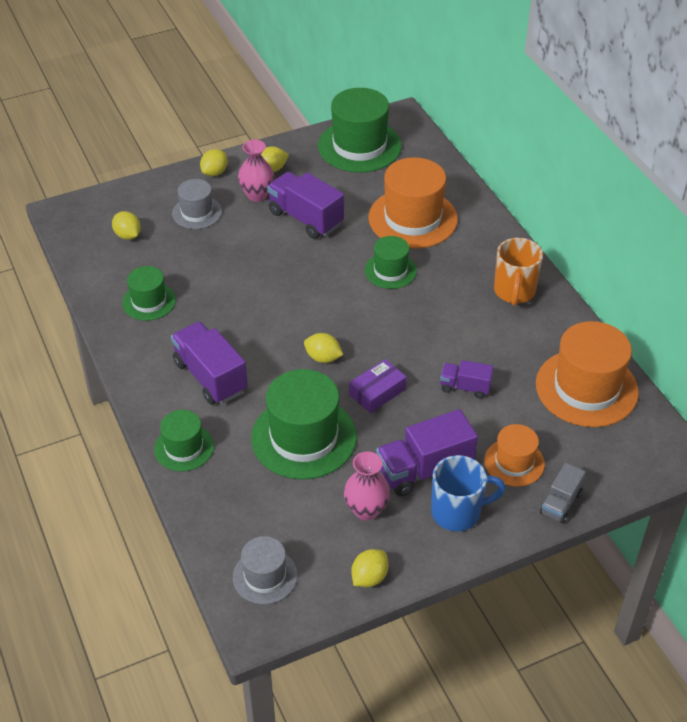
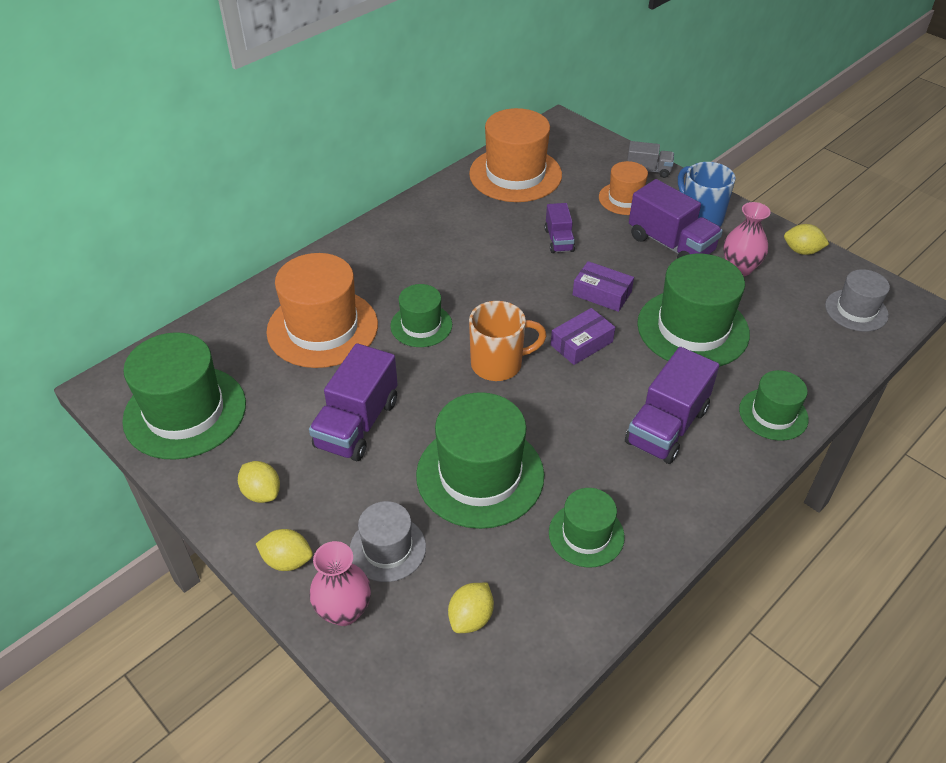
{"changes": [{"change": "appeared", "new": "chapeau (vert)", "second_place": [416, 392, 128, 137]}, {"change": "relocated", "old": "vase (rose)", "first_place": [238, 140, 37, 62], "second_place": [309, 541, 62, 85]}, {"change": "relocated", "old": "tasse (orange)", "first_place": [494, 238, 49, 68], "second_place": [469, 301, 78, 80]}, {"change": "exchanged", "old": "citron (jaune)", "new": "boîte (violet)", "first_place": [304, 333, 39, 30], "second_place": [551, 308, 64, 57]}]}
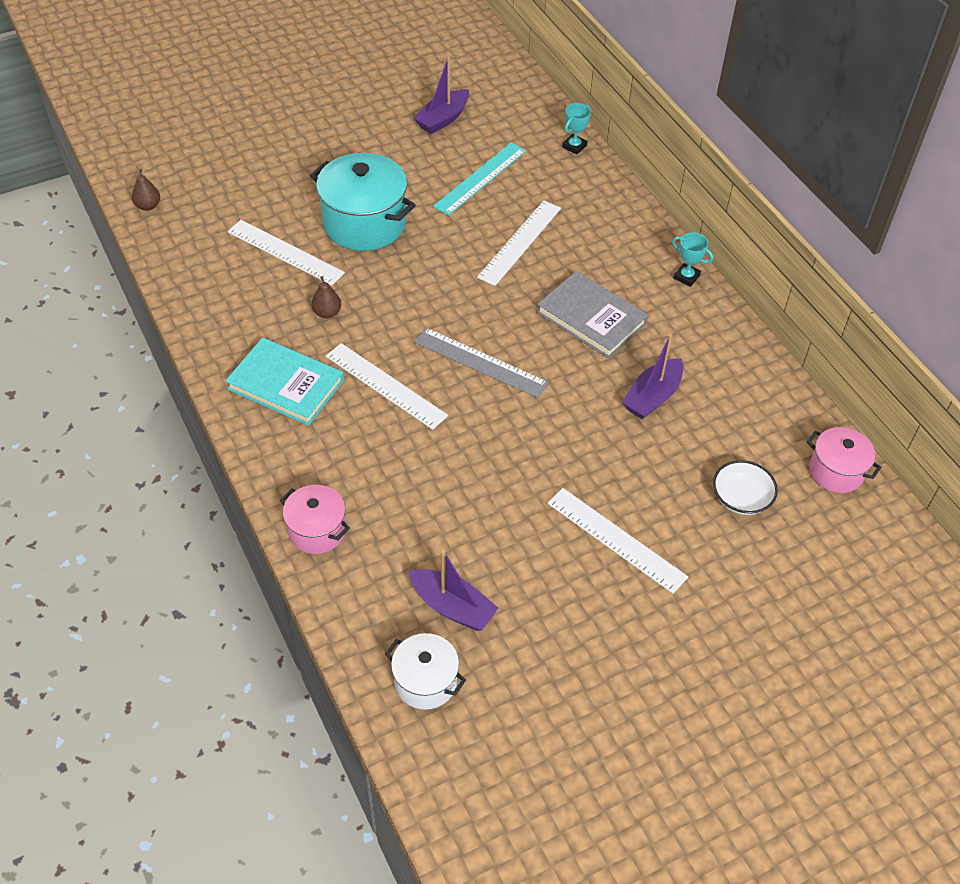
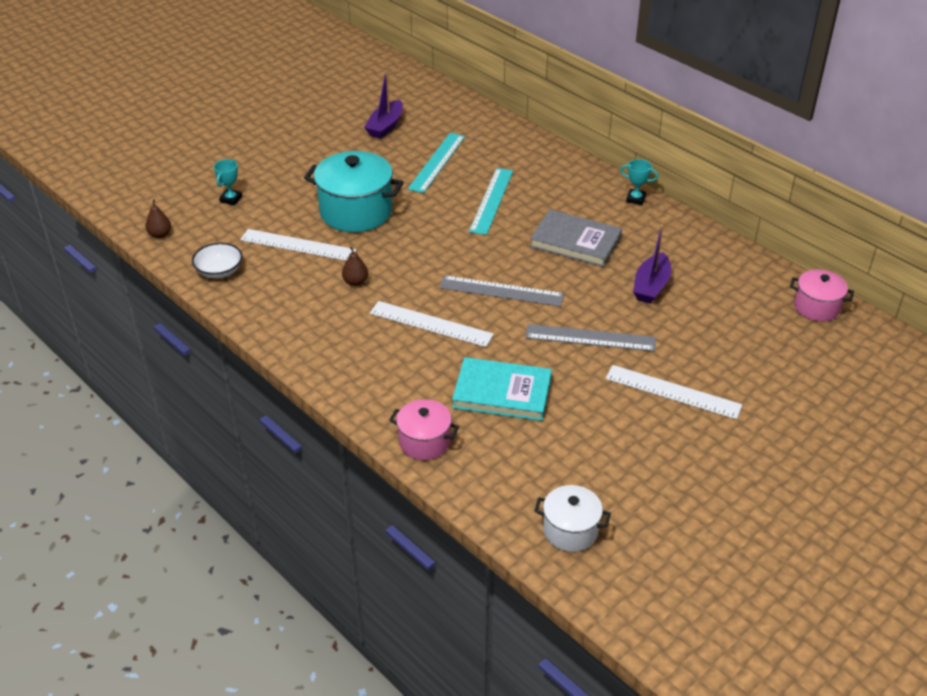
{"changes": [{"change": "missing", "old": "bateau (violet)", "first_place": [408, 550, 90, 81]}, {"change": "appeared", "new": "règle (gris)", "second_place": [525, 324, 131, 27]}, {"change": "relocated", "old": "livre (turquoise)", "first_place": [225, 337, 119, 89], "second_place": [452, 357, 100, 64]}, {"change": "relocated", "old": "trophée (turquoise)", "first_place": [562, 103, 29, 52], "second_place": [214, 159, 28, 46]}, {"change": "relocated", "old": "bol (blanc)", "first_place": [713, 460, 65, 55], "second_place": [192, 243, 51, 35]}, {"change": "colour", "old": "règle (blanc)", "new": "règle (turquoise)", "first_place": [477, 200, 84, 86], "second_place": [469, 168, 44, 67]}]}
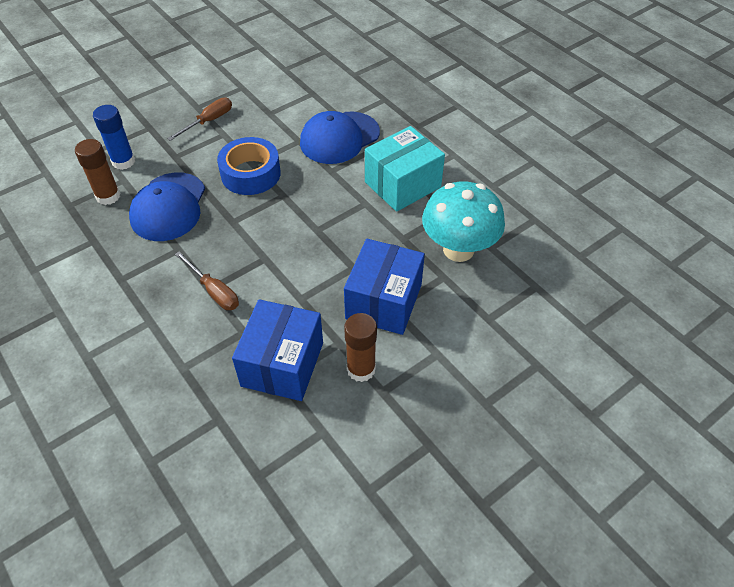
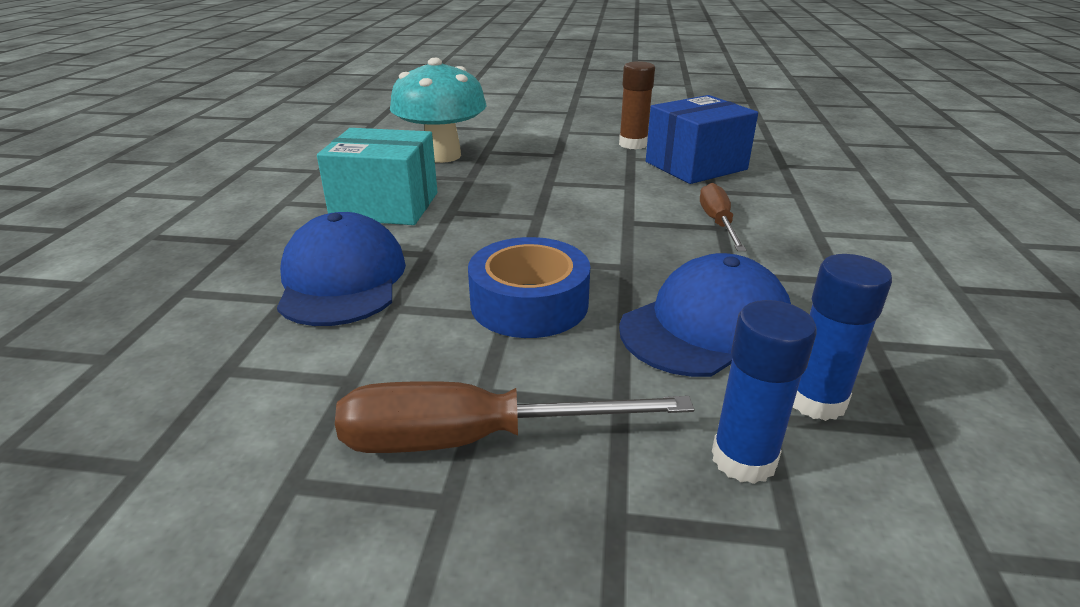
{"changes": [{"change": "missing", "old": "boîte (bleu)", "first_place": [344, 239, 81, 96]}, {"change": "colour", "old": "bâton de colle (marron)", "new": "bâton de colle (bleu)", "first_place": [75, 139, 46, 66], "second_place": [793, 254, 99, 167]}, {"change": "spun", "old": "casquette (bleu)", "first_place": [300, 111, 80, 53], "second_place": [277, 212, 129, 114], "degrees": -105}, {"change": "size", "old": "tournevis (marron)", "first_place": [167, 97, 65, 44], "second_place": [335, 381, 359, 72], "factor": 1.58}]}
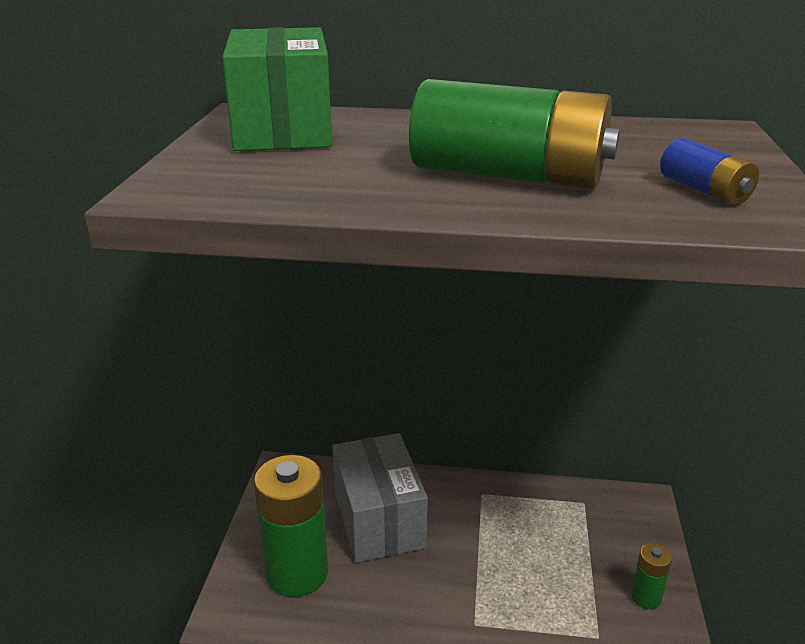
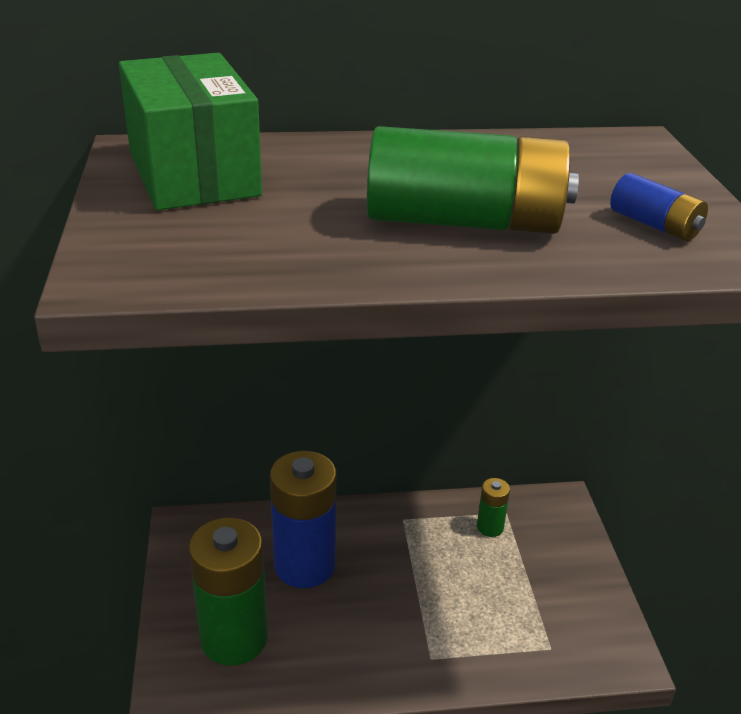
{"changes": [{"change": "relocated", "old": "pile (vert)", "first_place": [631, 543, 41, 66], "second_place": [477, 478, 33, 59]}, {"change": "exchanged", "old": "boîte (gris)", "new": "pile (bleu)", "first_place": [332, 433, 96, 130], "second_place": [270, 451, 66, 137]}]}
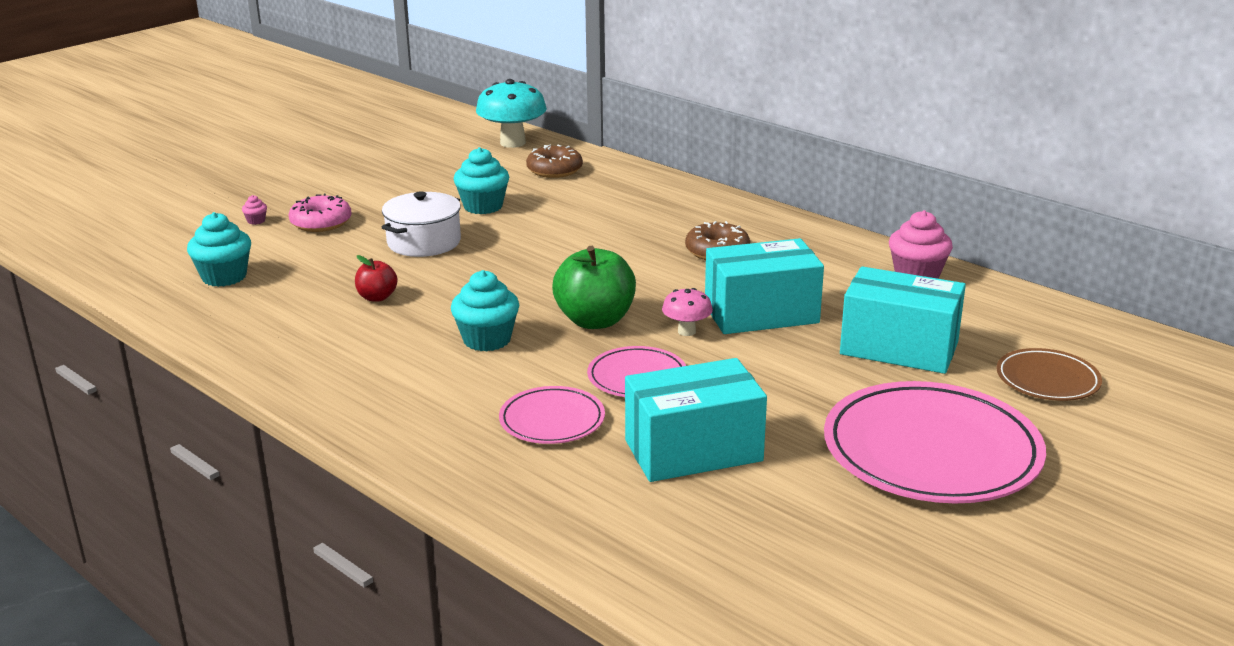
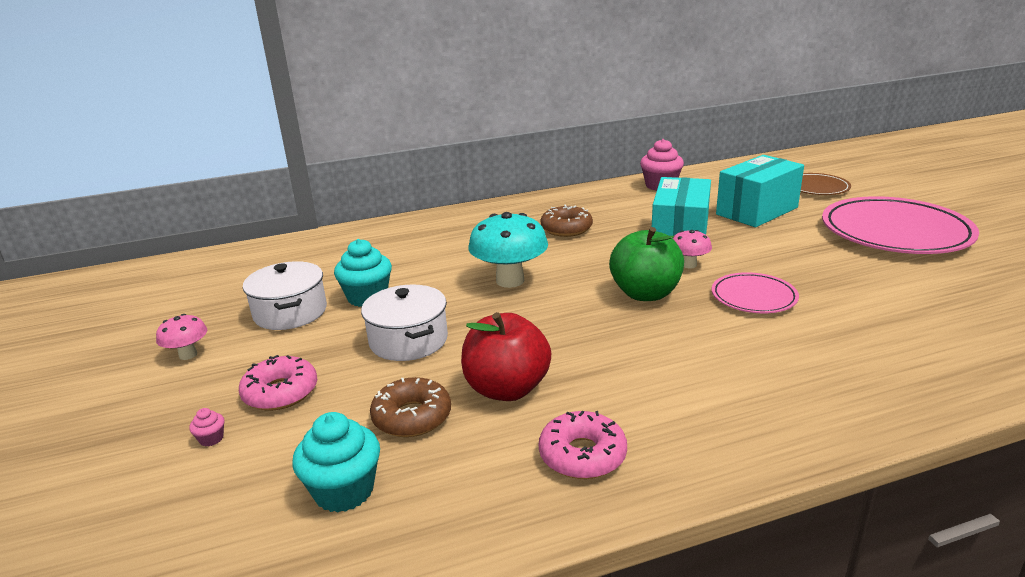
{"changes": [{"change": "missing", "old": "muffin (turquoise)", "first_place": [451, 270, 68, 81]}, {"change": "missing", "old": "assiette (rose)", "first_place": [499, 386, 106, 58]}, {"change": "missing", "old": "boîte (turquoise)", "first_place": [625, 358, 142, 124]}, {"change": "appeared", "new": "champignon (rose)", "second_place": [156, 314, 51, 46]}, {"change": "appeared", "new": "marmite (blanc)", "second_place": [243, 261, 84, 69]}, {"change": "appeared", "new": "beignet (rose)", "second_place": [539, 411, 88, 68]}, {"change": "relocated", "old": "champignon (turquoise)", "first_place": [476, 79, 71, 69], "second_place": [468, 212, 80, 76]}, {"change": "relocated", "old": "beignet (marron)", "first_place": [526, 145, 57, 33], "second_place": [370, 377, 81, 60]}, {"change": "size", "old": "pomme (rouge)", "first_place": [355, 255, 43, 47], "second_place": [461, 312, 90, 89], "factor": 1.89}]}
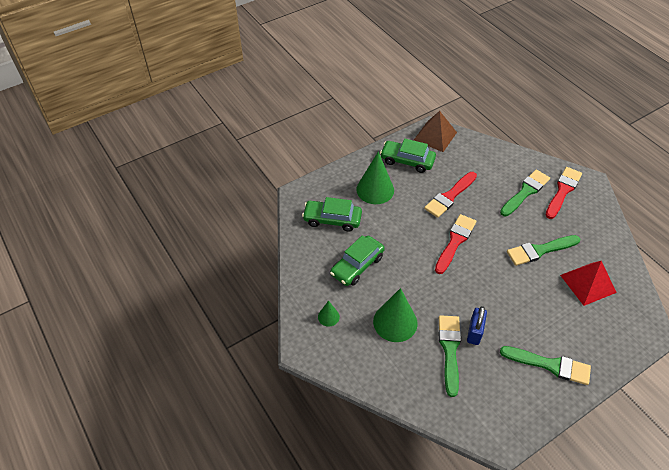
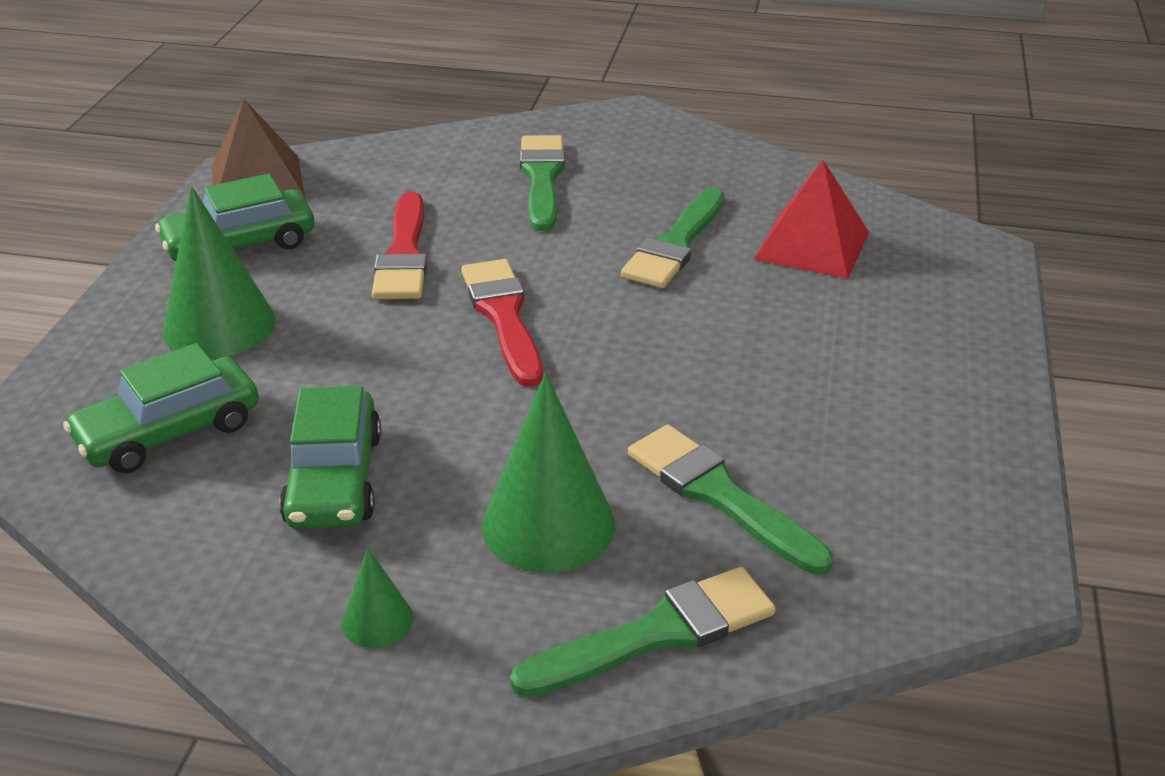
{"changes": [{"change": "missing", "old": "cadenas (bleu)", "first_place": [467, 306, 20, 39]}, {"change": "missing", "old": "pinceau (rouge)", "first_place": [545, 167, 37, 52]}, {"change": "relocated", "old": "pinceau (vert)", "first_place": [500, 346, 91, 39], "second_place": [510, 567, 266, 130]}]}
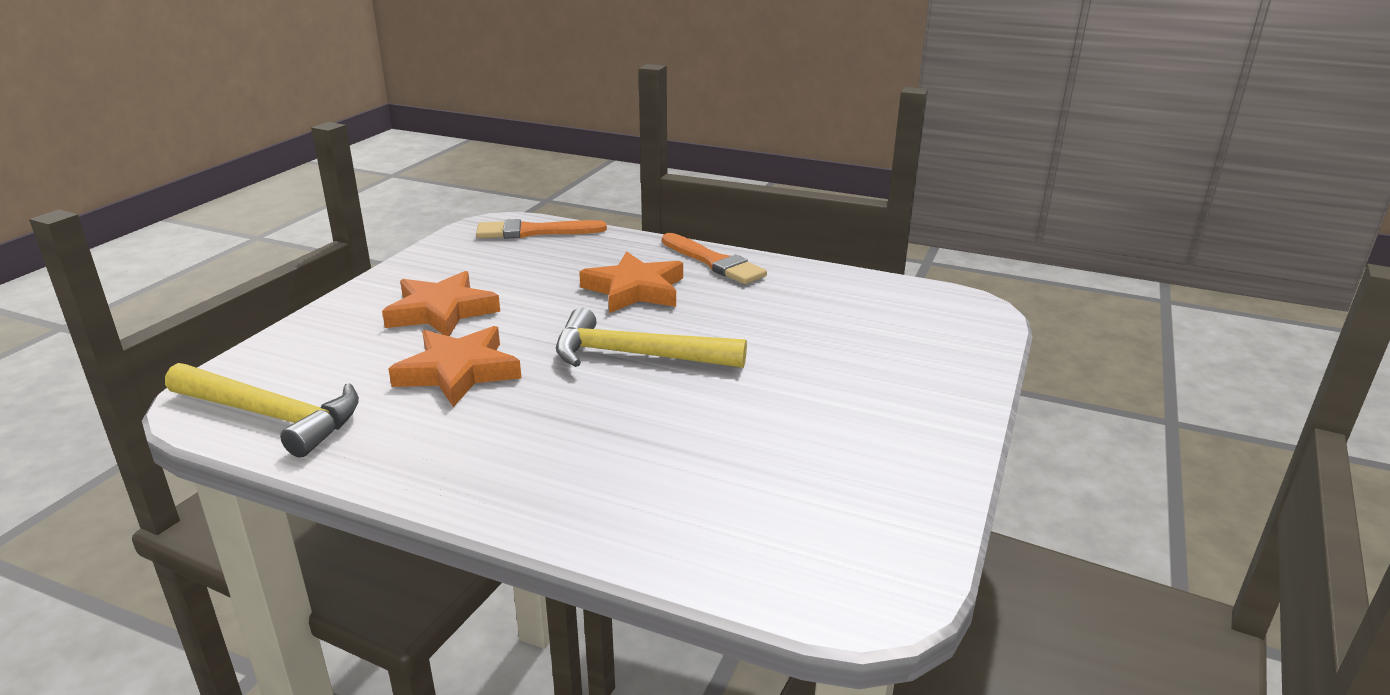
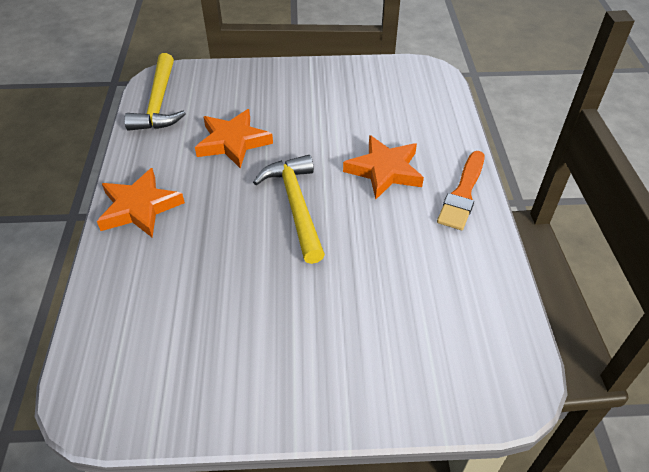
{"changes": [{"change": "missing", "old": "pinceau (orange)", "first_place": [476, 219, 131, 19]}, {"change": "relocated", "old": "étoile (orange)", "first_place": [382, 271, 118, 65], "second_place": [97, 168, 88, 69]}]}
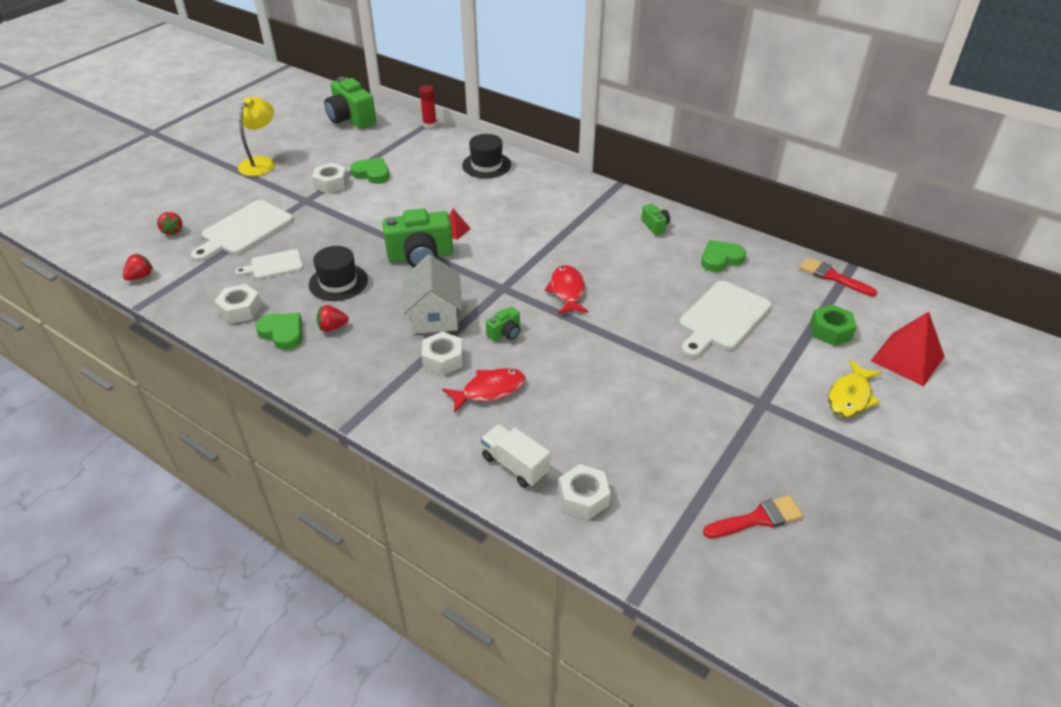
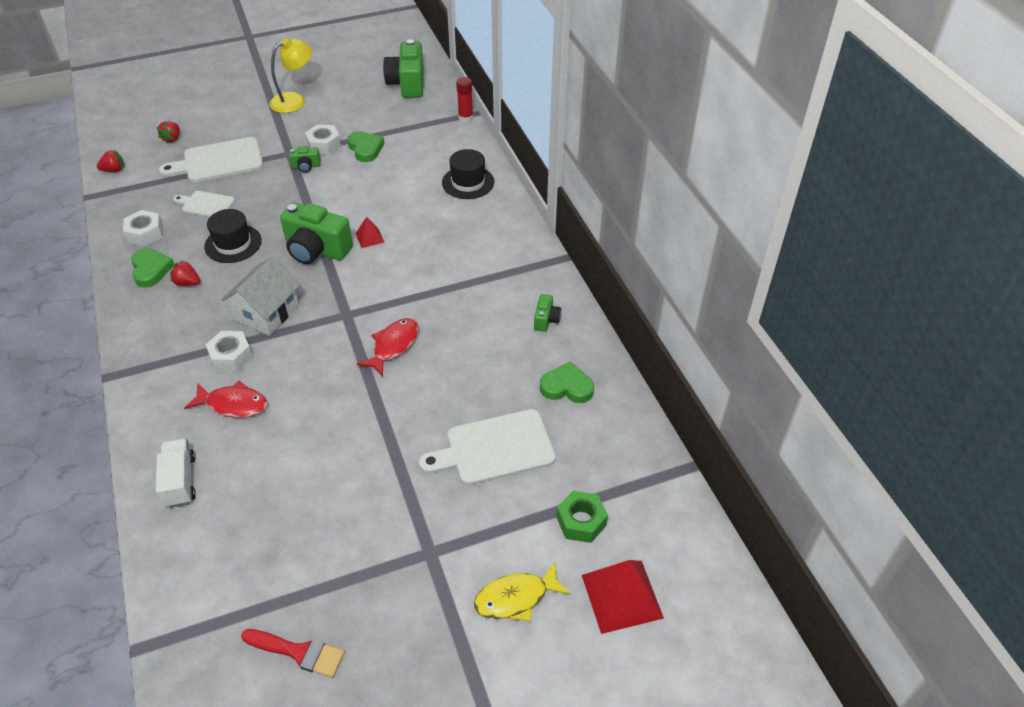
{"changes": [{"change": "missing", "old": "écrou (blanc)", "first_place": [559, 464, 51, 56]}, {"change": "missing", "old": "pinceau (rouge)", "first_place": [799, 257, 78, 40]}, {"change": "relocated", "old": "appareil photo (vert)", "first_place": [486, 307, 34, 35], "second_place": [289, 146, 32, 26]}]}
